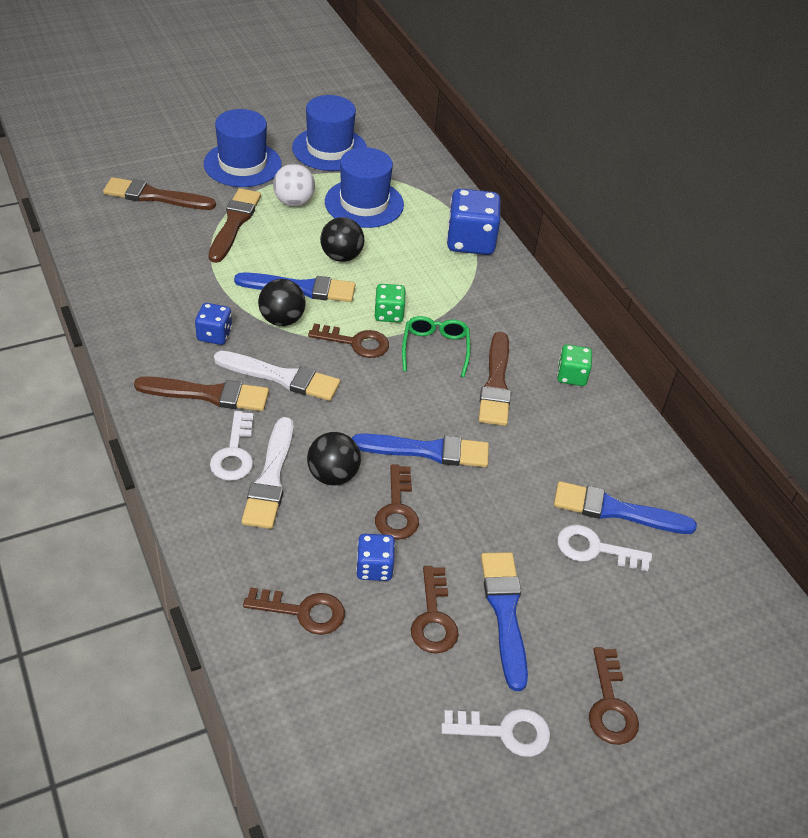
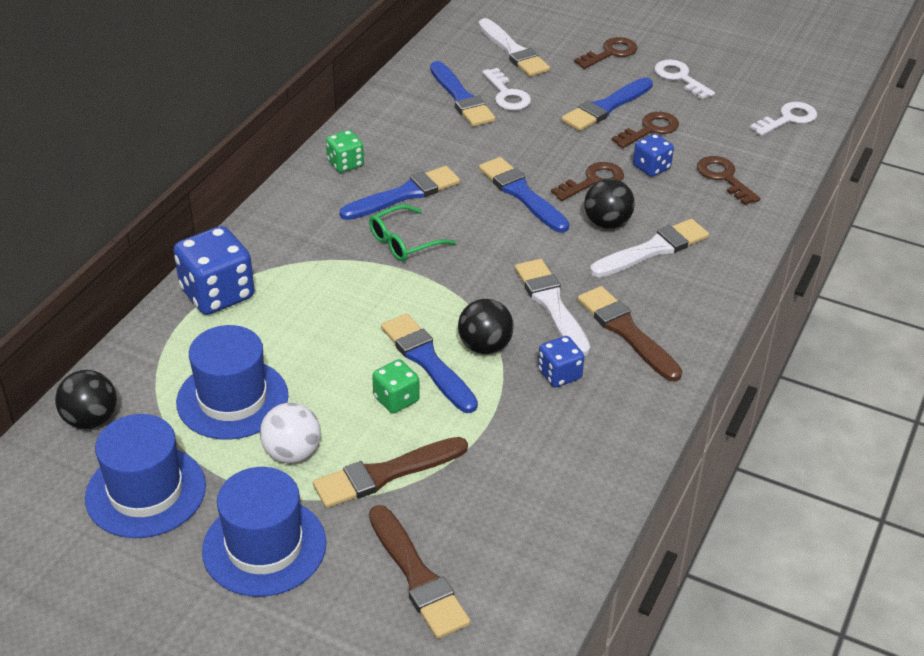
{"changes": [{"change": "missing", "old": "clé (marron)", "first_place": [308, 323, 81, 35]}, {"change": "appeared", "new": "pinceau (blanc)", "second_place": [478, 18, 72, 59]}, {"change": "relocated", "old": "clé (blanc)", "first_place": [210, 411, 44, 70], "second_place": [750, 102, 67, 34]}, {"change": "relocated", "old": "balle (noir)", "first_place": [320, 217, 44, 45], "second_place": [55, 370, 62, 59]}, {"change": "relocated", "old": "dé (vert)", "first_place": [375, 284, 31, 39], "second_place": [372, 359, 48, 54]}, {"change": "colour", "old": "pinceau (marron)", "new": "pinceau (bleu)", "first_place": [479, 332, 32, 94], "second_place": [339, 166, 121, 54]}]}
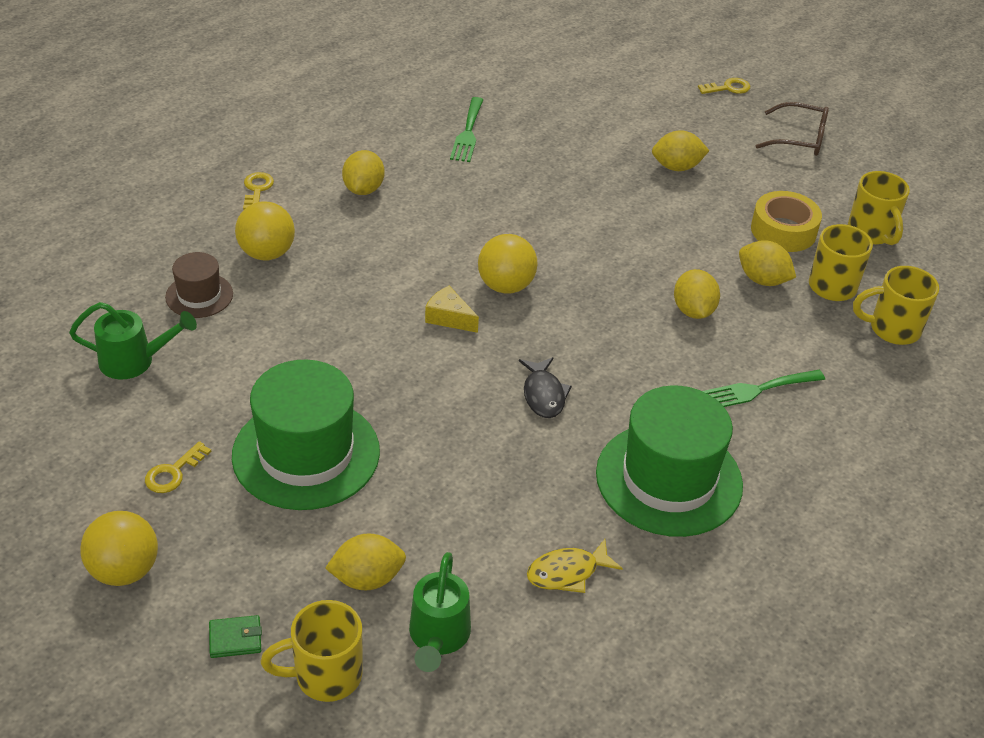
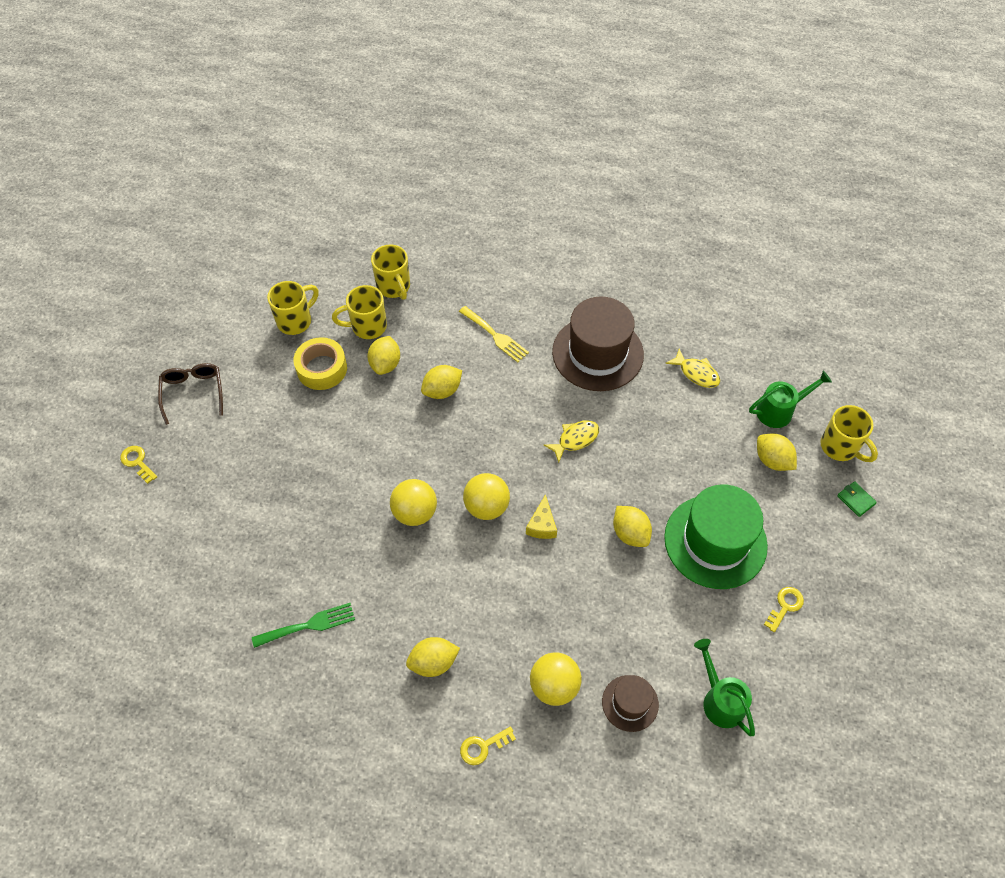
{"changes": [{"change": "relocated", "old": "balle (jaune)", "first_place": [80, 511, 78, 75], "second_place": [390, 479, 47, 47]}, {"change": "relocated", "old": "citron (jaune)", "first_place": [652, 130, 57, 41], "second_place": [613, 506, 39, 41]}, {"change": "colour", "old": "poisson (noir)", "new": "poisson (jaune)", "first_place": [519, 357, 53, 61], "second_place": [544, 420, 55, 43]}, {"change": "colour", "old": "chapeau (vert)", "new": "chapeau (marron)", "first_place": [596, 386, 147, 151], "second_place": [552, 296, 92, 95]}, {"change": "colour", "old": "fourchette (vert)", "new": "fourchette (jaune)", "first_place": [703, 370, 122, 37], "second_place": [459, 306, 70, 56]}, {"change": "spun", "old": "clé (jaune)", "first_place": [145, 441, 66, 52], "second_place": [764, 587, 40, 45], "degrees": -60}]}
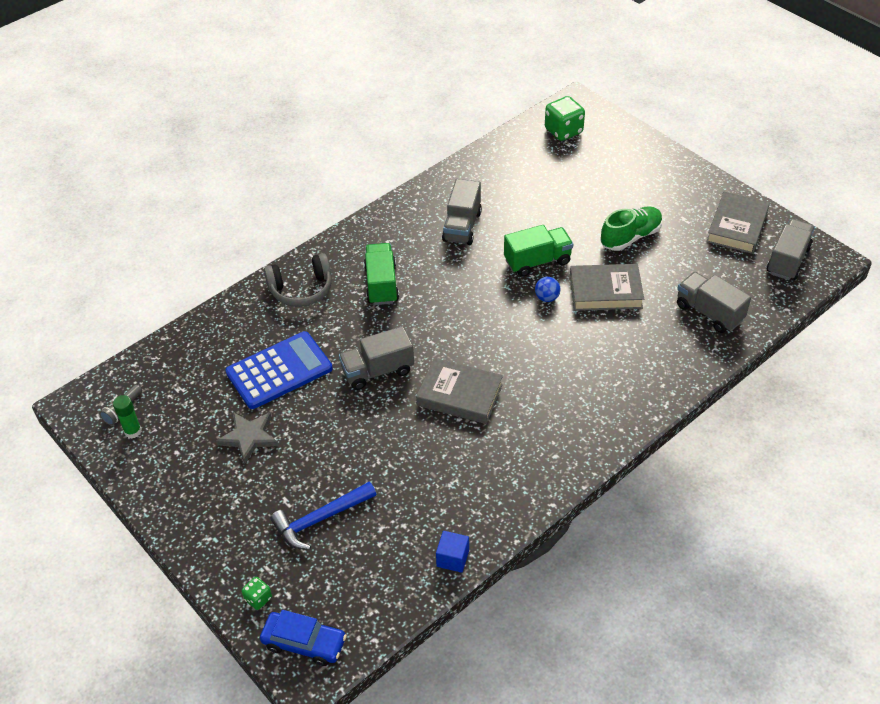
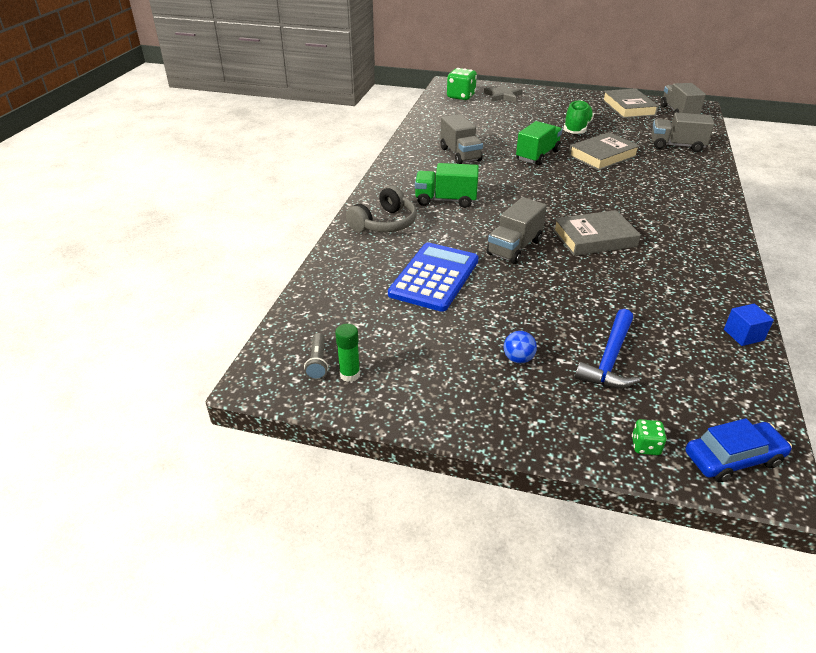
{"changes": [{"change": "relocated", "old": "étoile (gris)", "first_place": [216, 412, 63, 52], "second_place": [484, 84, 38, 18]}, {"change": "relocated", "old": "balle (bleu)", "first_place": [535, 277, 25, 25], "second_place": [504, 331, 33, 32]}, {"change": "spun", "old": "camion (vert)", "first_place": [364, 243, 35, 62], "second_place": [415, 163, 64, 45], "degrees": -45}]}
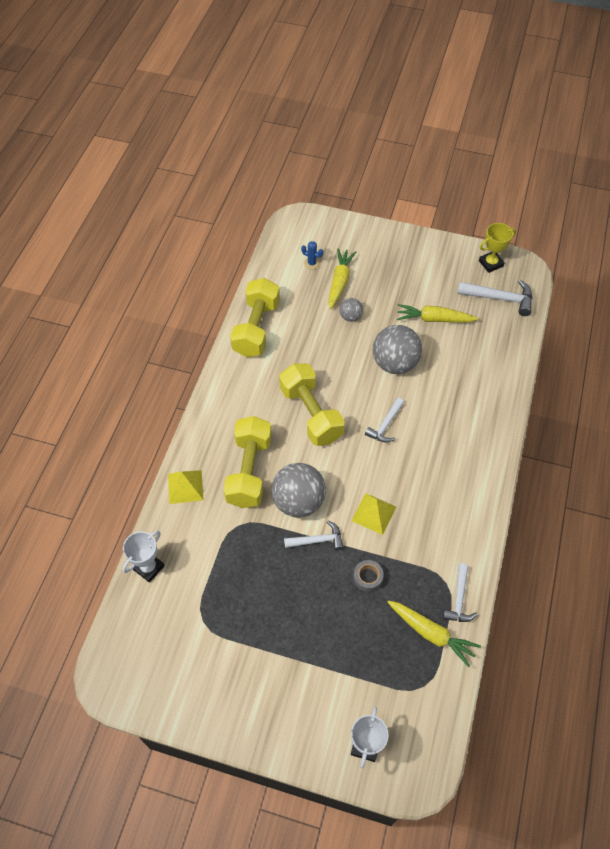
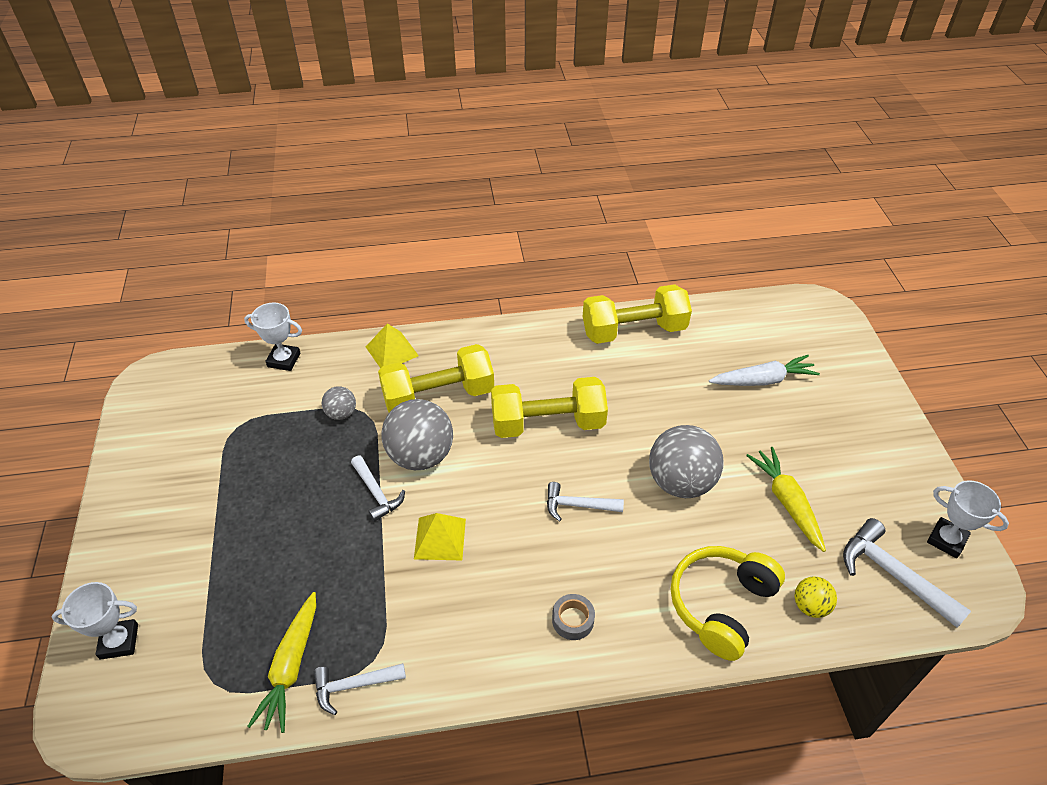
{"changes": [{"change": "missing", "old": "cactus (bleu)", "first_place": [301, 241, 22, 29]}, {"change": "appeared", "new": "casque audio (jaune)", "second_place": [671, 546, 114, 115]}, {"change": "appeared", "new": "balle (jaune)", "second_place": [794, 577, 43, 41]}, {"change": "relocated", "old": "balle (gris)", "first_place": [340, 298, 23, 24], "second_place": [322, 386, 34, 34]}, {"change": "relocated", "old": "ruban adhésif (gris)", "first_place": [354, 560, 30, 32], "second_place": [552, 594, 43, 46]}, {"change": "colour", "old": "carotte (jaune)", "new": "carotte (blanc)", "first_place": [328, 248, 28, 62], "second_place": [709, 355, 111, 31]}, {"change": "colour", "old": "trophée (jaune)", "new": "trophée (blanc)", "first_place": [479, 223, 37, 50], "second_place": [927, 480, 82, 78]}, {"change": "spun", "old": "haltère (jaune)", "first_place": [279, 363, 66, 83], "second_place": [491, 377, 117, 61], "degrees": 45}, {"change": "spun", "old": "marteau (blanc)", "first_place": [457, 280, 75, 36], "second_place": [843, 518, 128, 110], "degrees": 150}]}
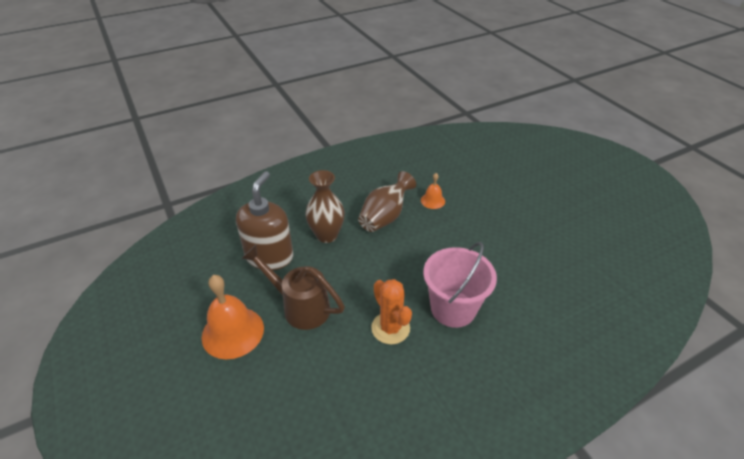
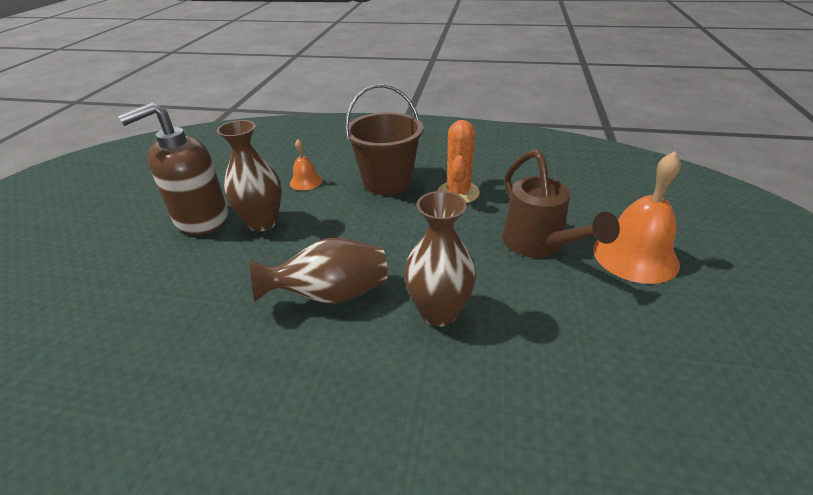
{"changes": [{"change": "appeared", "new": "vase (marron)", "second_place": [217, 120, 65, 111]}, {"change": "relocated", "old": "distributeur de savon (marron)", "first_place": [236, 171, 57, 99], "second_place": [118, 103, 110, 132]}, {"change": "relocated", "old": "cloche (orange)", "first_place": [421, 173, 24, 36], "second_place": [290, 139, 32, 52]}, {"change": "colour", "old": "seau (rose)", "new": "seau (marron)", "first_place": [423, 242, 74, 86], "second_place": [345, 84, 79, 111]}]}
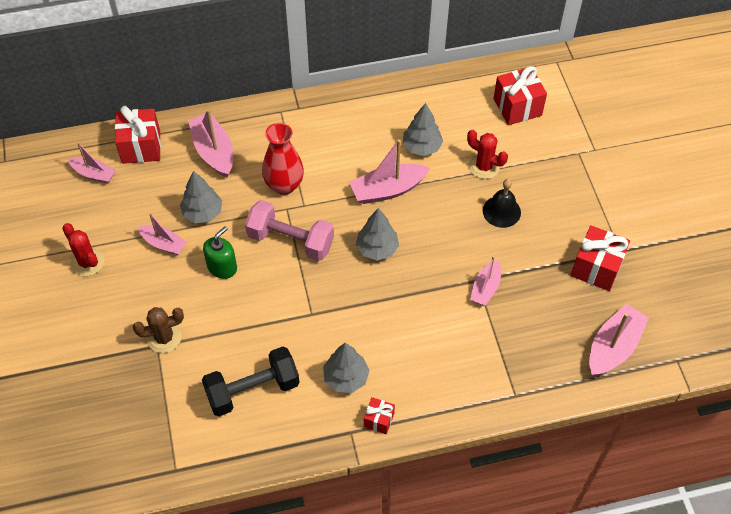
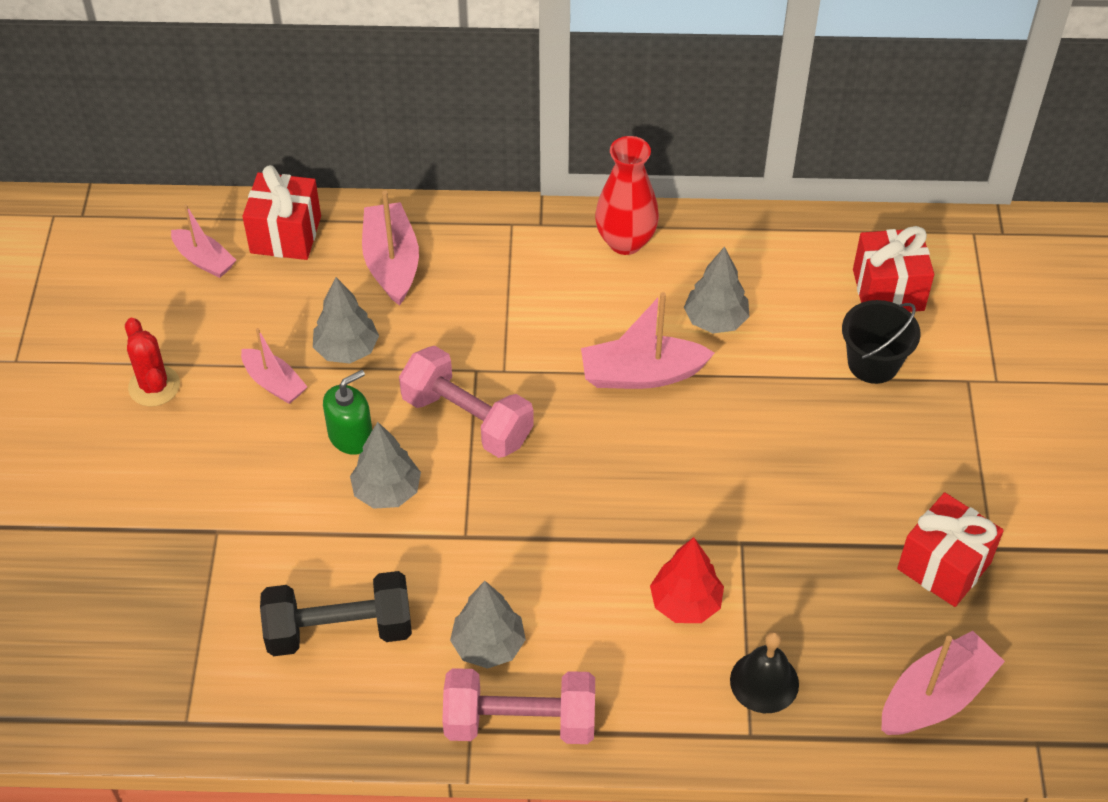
{"changes": [{"change": "missing", "old": "cactus (marron)", "first_place": [133, 307, 51, 46]}, {"change": "missing", "old": "cactus (rouge)", "first_place": [467, 130, 41, 49]}, {"change": "missing", "old": "bateau (rose)", "first_place": [470, 256, 31, 50]}, {"change": "appeared", "new": "arbre (rouge)", "second_place": [650, 537, 74, 86]}, {"change": "appeared", "new": "seau (noir)", "second_place": [842, 300, 79, 84]}, {"change": "relocated", "old": "vase (rouge)", "first_place": [262, 123, 42, 72], "second_place": [595, 136, 64, 119]}, {"change": "relocated", "old": "arbre (gris)", "first_place": [356, 208, 43, 53], "second_place": [350, 422, 71, 87]}, {"change": "relocated", "old": "cloche (noir)", "first_place": [483, 179, 38, 49], "second_place": [730, 631, 69, 82]}, {"change": "exchanged", "old": "cadeau (rouge)", "new": "haltère (rose)", "first_place": [364, 397, 31, 37], "second_place": [442, 668, 153, 76]}]}
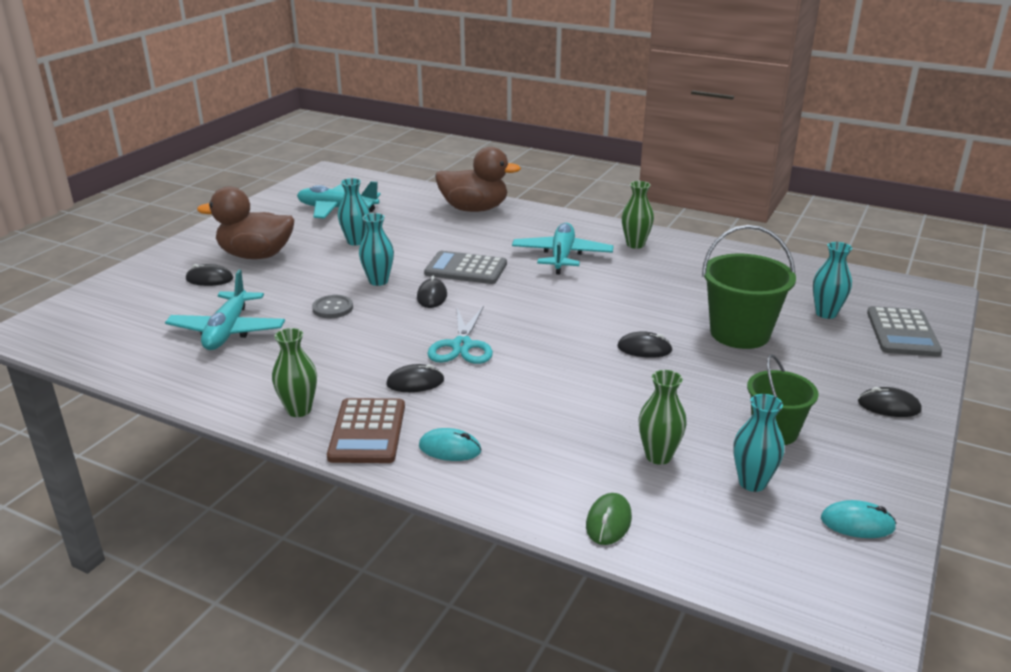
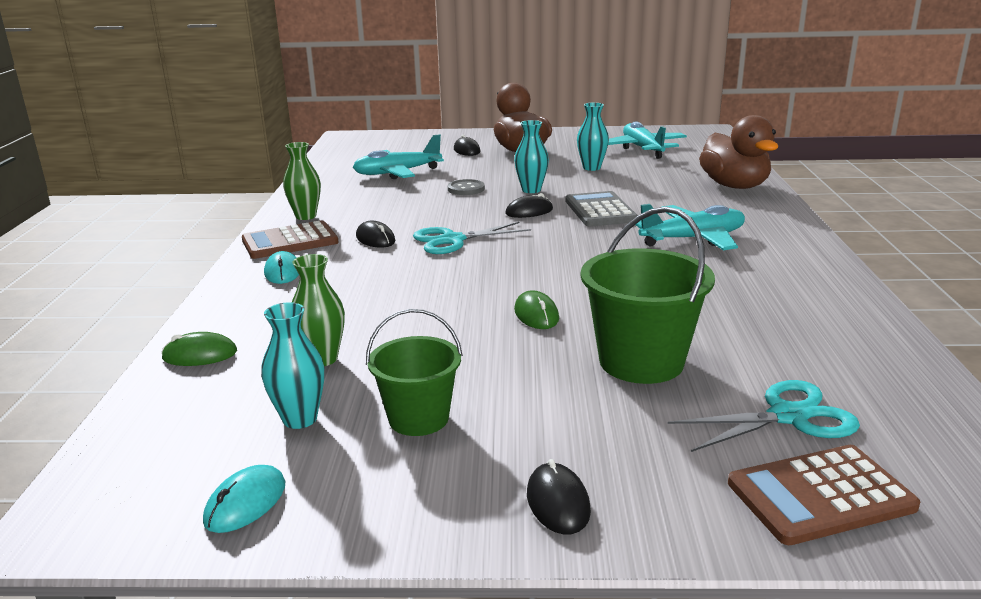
{"changes": [{"change": "missing", "old": "vase (vert)", "first_place": [621, 181, 33, 68]}, {"change": "exchanged", "old": "vase (turquoise)", "new": "ciseaux (turquoise)", "first_place": [813, 242, 39, 77], "second_place": [668, 380, 192, 72]}, {"change": "colour", "old": "souris (noir)", "new": "souris (vert)", "first_place": [617, 331, 56, 27], "second_place": [514, 290, 45, 39]}, {"change": "colour", "old": "calculatrice (gris)", "new": "calculatrice (marron)", "first_place": [867, 306, 75, 51], "second_place": [728, 445, 192, 100]}, {"change": "spun", "old": "souris (turquoise)", "first_place": [821, 500, 76, 38], "second_place": [203, 465, 82, 68], "degrees": 45}]}
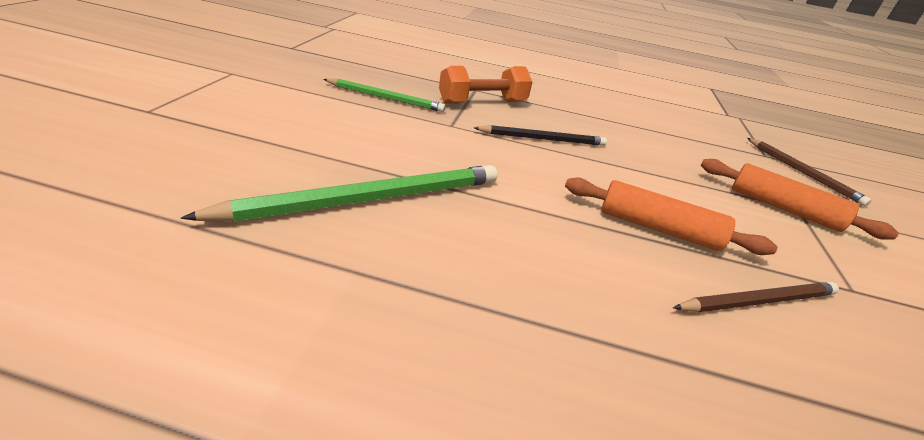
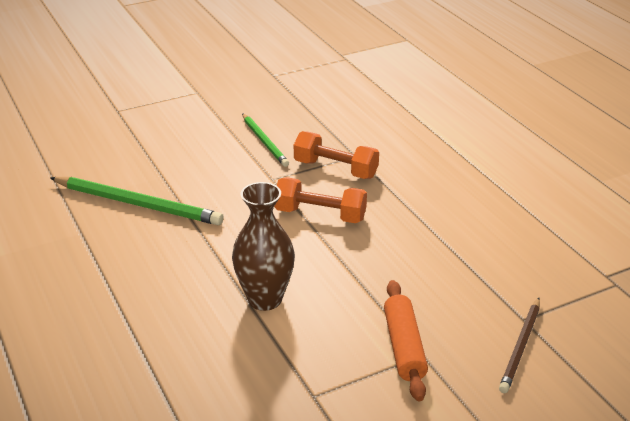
{"changes": [{"change": "missing", "old": "crayon (marron)", "first_place": [673, 282, 166, 30]}, {"change": "exchanged", "old": "crayon (noir)", "new": "haltère (orange)", "first_place": [474, 125, 133, 21], "second_place": [275, 177, 92, 46]}, {"change": "exchanged", "old": "rouleau à pâtisserie (orange)", "new": "vase (marron)", "first_place": [565, 177, 212, 78], "second_place": [232, 182, 63, 129]}]}
